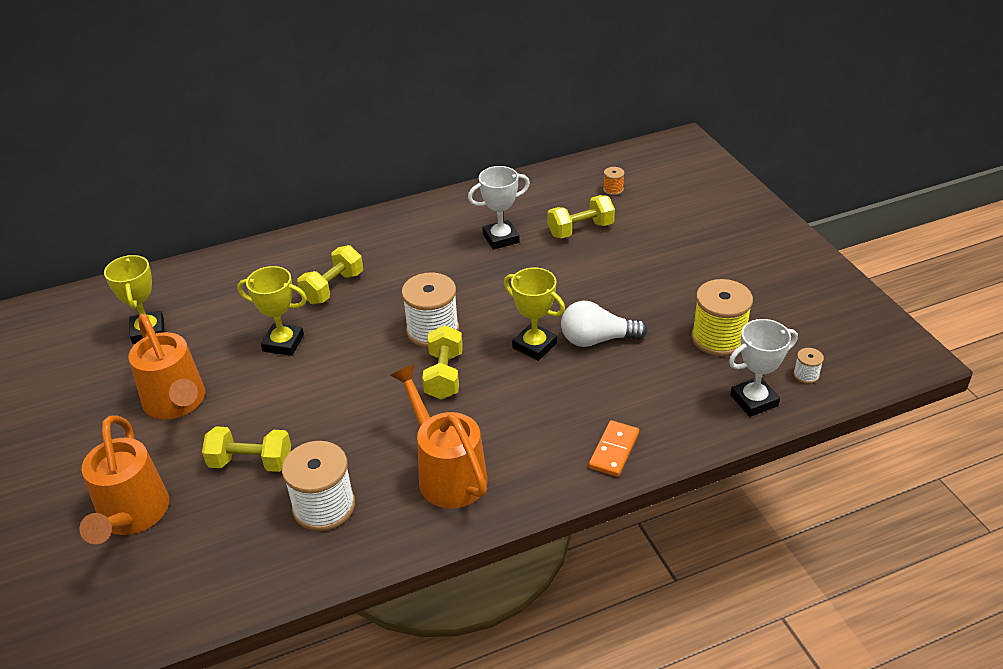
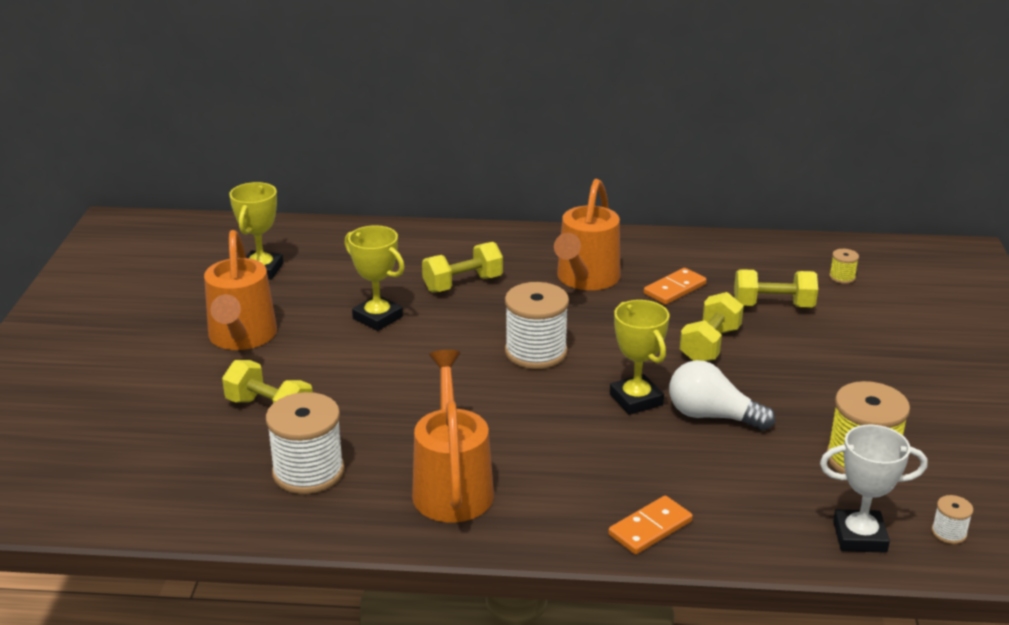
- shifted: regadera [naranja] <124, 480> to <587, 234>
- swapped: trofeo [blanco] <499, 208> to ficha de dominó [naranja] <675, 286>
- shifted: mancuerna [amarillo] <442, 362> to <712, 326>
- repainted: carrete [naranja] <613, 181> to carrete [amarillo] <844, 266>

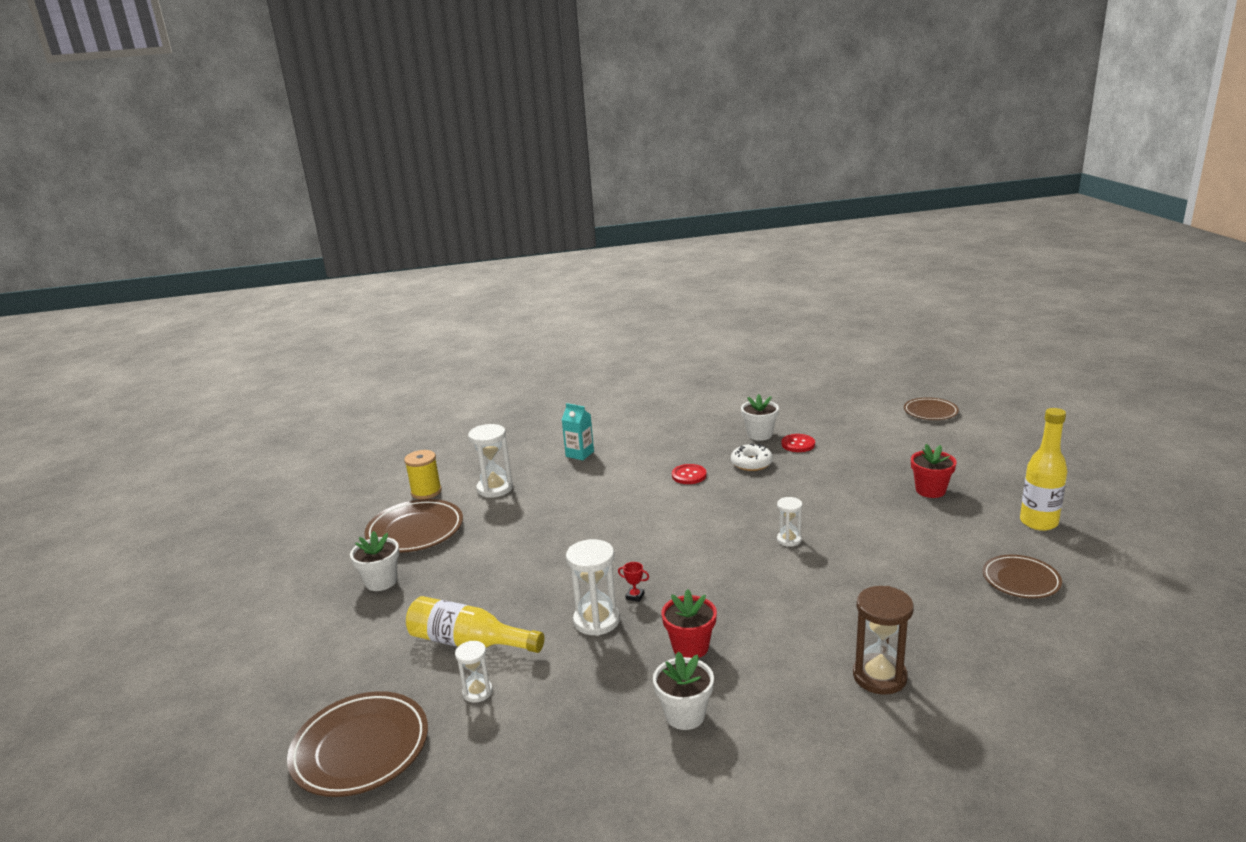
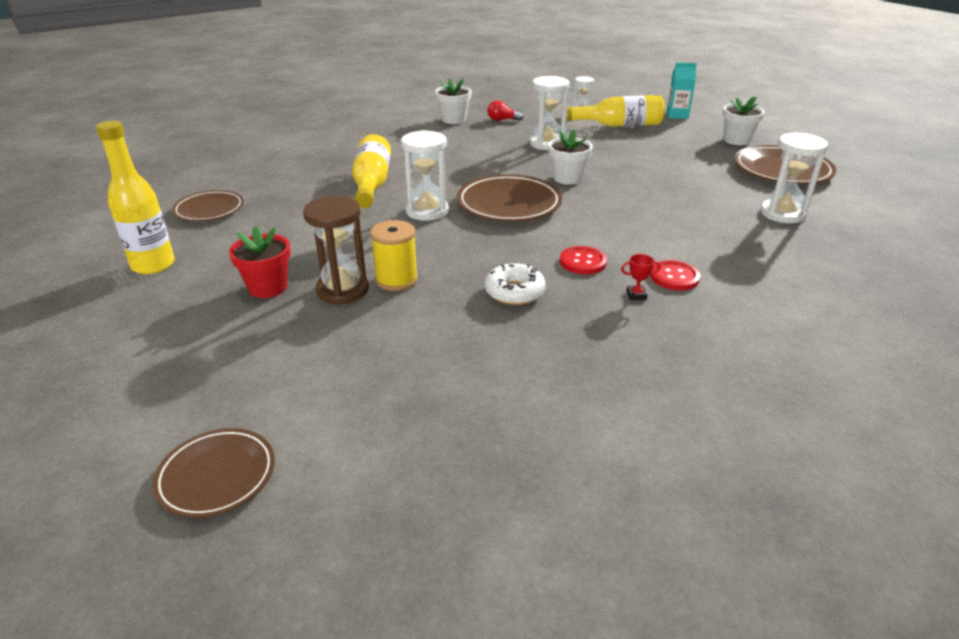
- shifted: reloj de arena [marrón] <883, 640> to <336, 250>
- new: botella [amarillo] <371, 171>
- shifted: carrete [amarillo] <423, 474> to <394, 255>
- scaled: reloj de arena [blanco] <789, 522> = <425, 175> x1.71
- shifted: plato [marrón] <357, 744> to <509, 198>
- new: bombilla [rojo] <505, 110>
- shifted: maceta [blanco] <760, 417> to <570, 157>
- shifted: trofeo [rojo] <633, 582> to <640, 277>
- shifted: botón [rojo] <798, 443> to <675, 275>
- shifted: cartón de leche [turquesa] <578, 431> to <682, 91>
- gone: maceta [rojo] <689, 623>

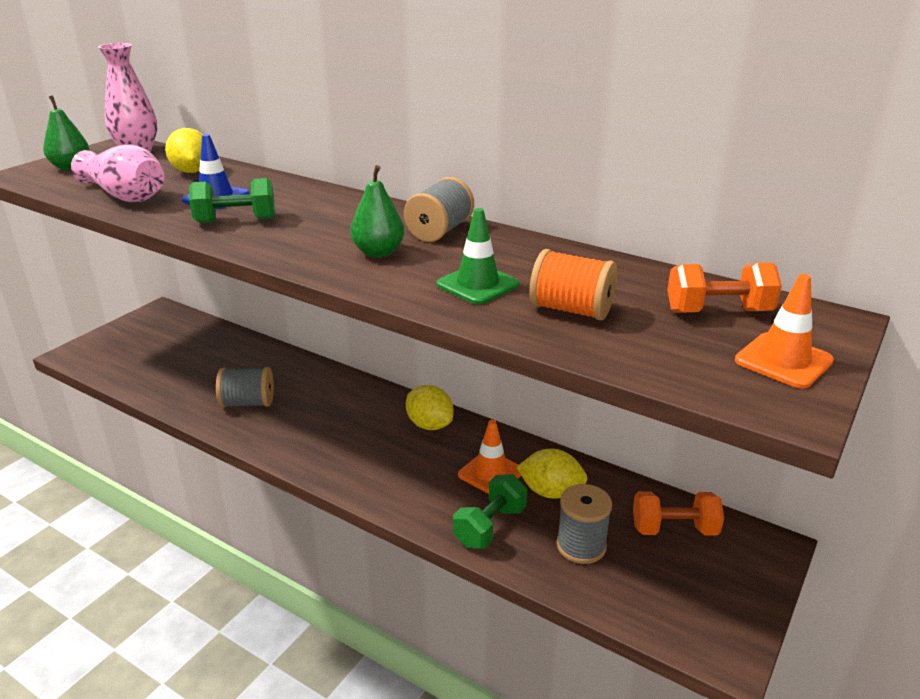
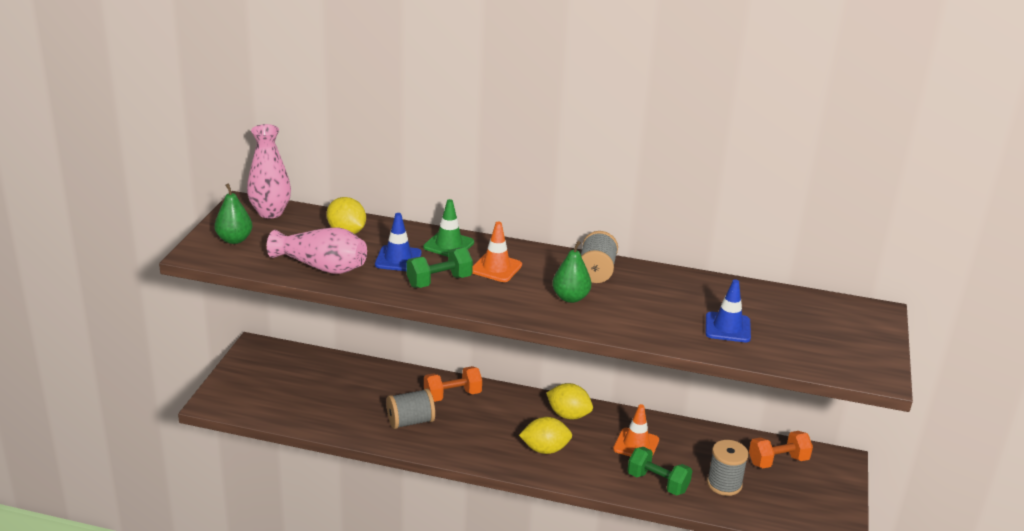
- shifted: cono de tráfico [verde] <478, 256> to <448, 228>
- shifted: mancuerna [naranja] <724, 288> to <453, 384>
- shifted: cono de tráfico [naranja] <784, 331> to <497, 252>
- shifted: limón [amarillo] <552, 473> to <545, 435>
- rotated: mancuerna [verde] <490, 511> = <659, 471> 75 degrees counterclockwise
- swapped: carrete [naranja] <573, 284> to cono de tráfico [azul] <728, 310>

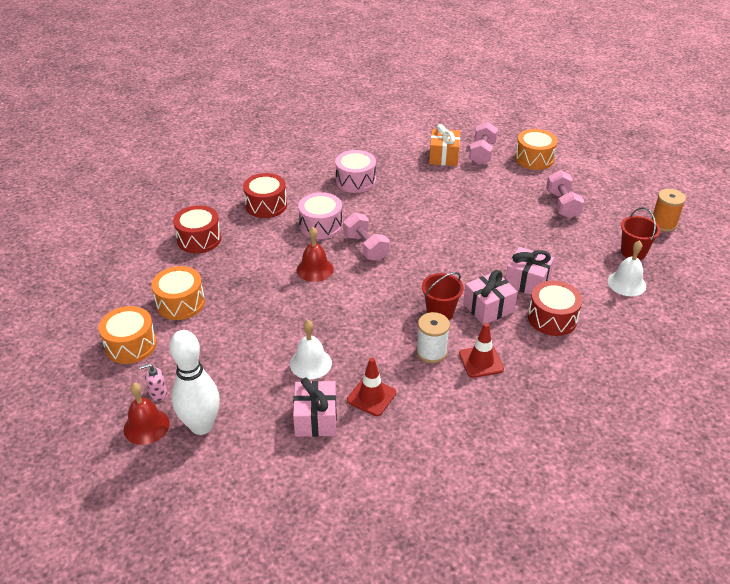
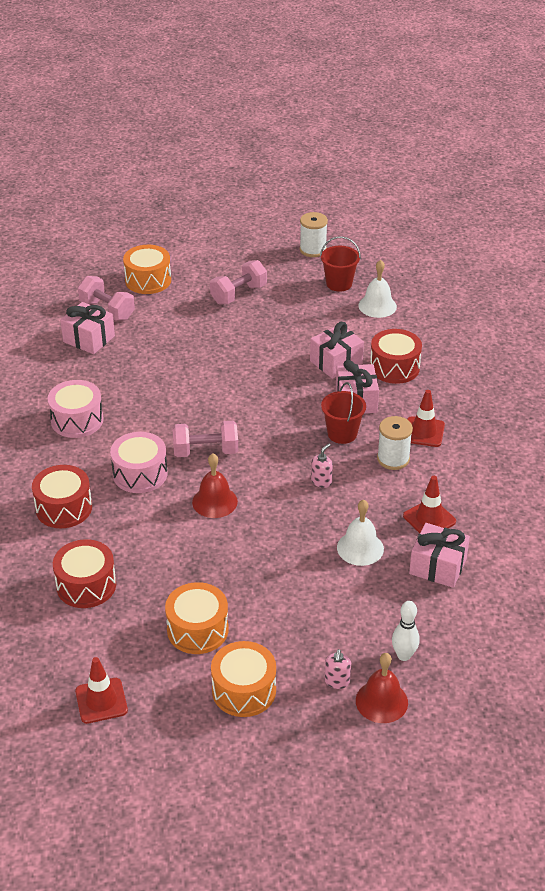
- repainted: regalo [naranja] <444, 145> to regalo [rosa] <87, 328>
- new: cono de tráfico [rojo] <101, 690>
- rotated: mancuerna [rosa] <565, 194> = <238, 282> 60 degrees counterclockwise
- repainted: carrete [naranja] <668, 210> to carrete [blanco] <314, 234>
- new: dispensador de jabón [rosa] <322, 465>
- scaled: bolo [blanco] <195, 382> = <406, 631> x0.54

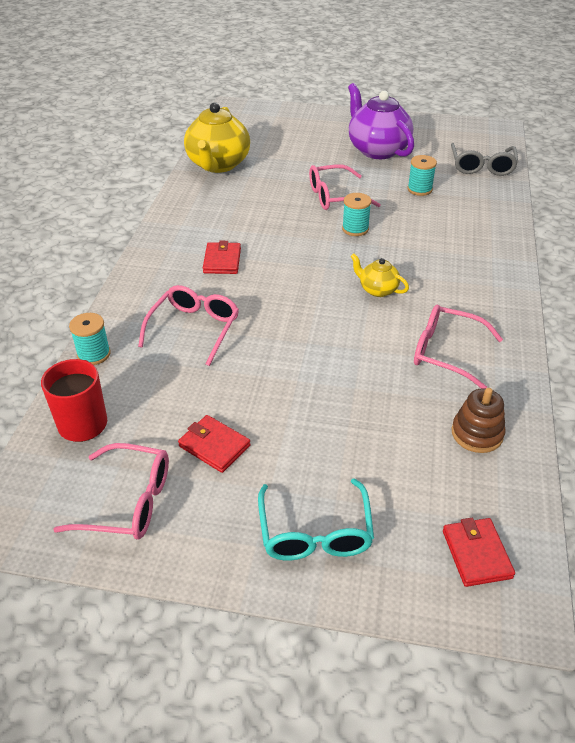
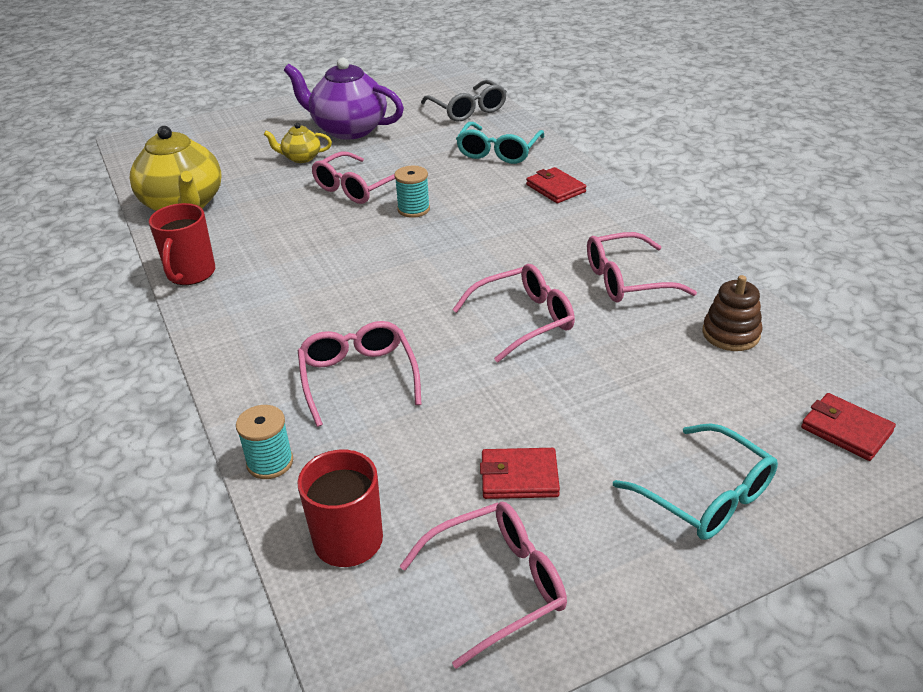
- new: taza [rojo] <182, 244>
- shifted: tetera [amarillo] <380, 275> to <297, 143>
- new: gafas [rosa] <513, 313>
- new: gafas [turquesa] <500, 143>
- shifted: cartera [rojo] <222, 257> to <556, 185>
- gone: carrete [turquesa] <422, 175>

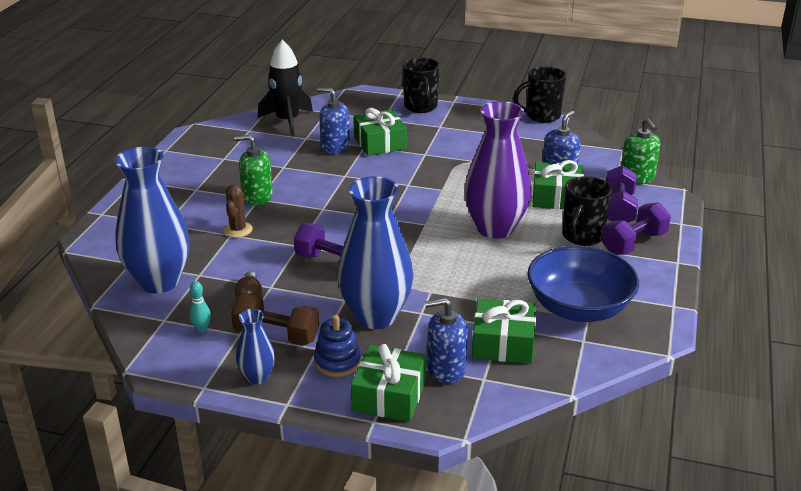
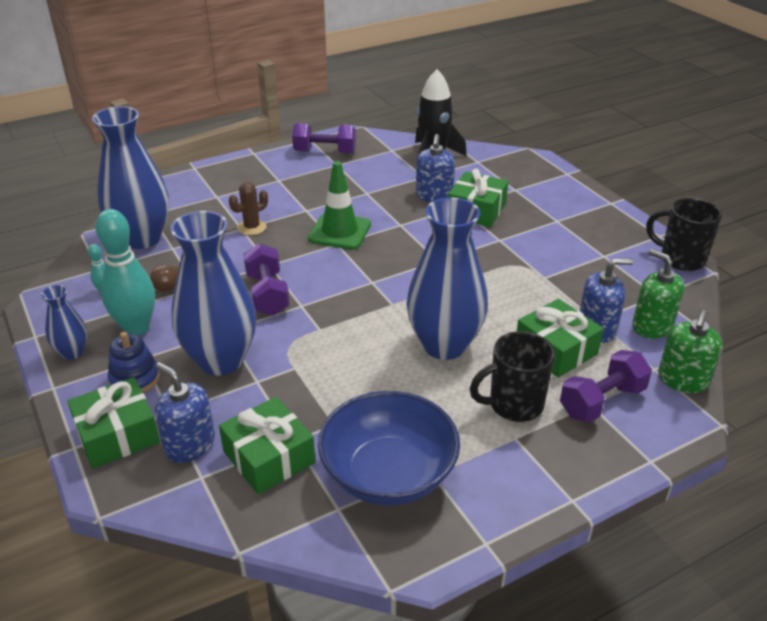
- swapped: mancuerna [marrón] <275, 320> to bolo [turquesa] <125, 272>
- shifted: mancuerna [morado] <636, 228> to <324, 138>
- new: cono de tráfico [verde] <339, 205>
- repainted: florero [morado] <497, 170> to florero [azul] <447, 279>
- rotated: dispensador de jabón [azul] <333, 121> = <435, 168> 150 degrees counterclockwise
- shifted: dispensador de jabón [verde] <253, 170> to <658, 293>
- gone: taza [negro] <421, 85>

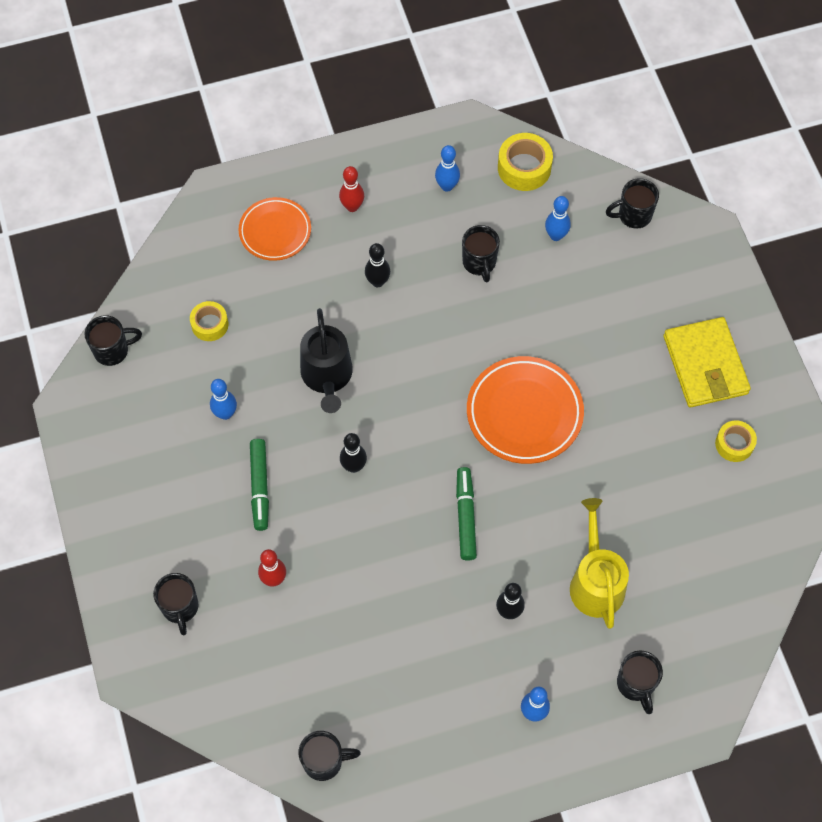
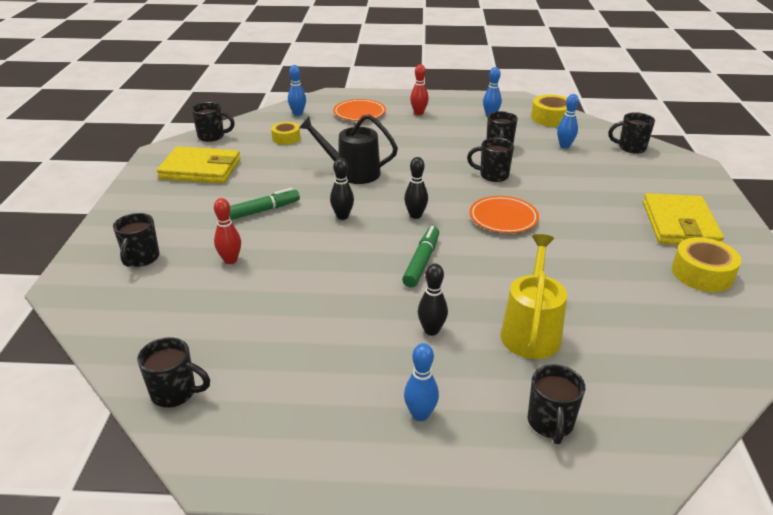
- new: cartera [amarillo] <199, 165>
- rotated: rotulador [verde] <259, 485> = <265, 204> 135 degrees counterclockwise
- shifted: bolo [azul] <223, 399> to <297, 90>
- rotated: regadera [negro] <326, 360> = <348, 149> 90 degrees clockwise
- shifted: bolo [negro] <377, 265> to <416, 188>
- new: taza [negro] <490, 160>
- scaled: plato [naranja] <525, 410> = <504, 214> x0.65
- scaled: cinta adhesiva [amarillo] <736, 441> = <706, 264> x1.52

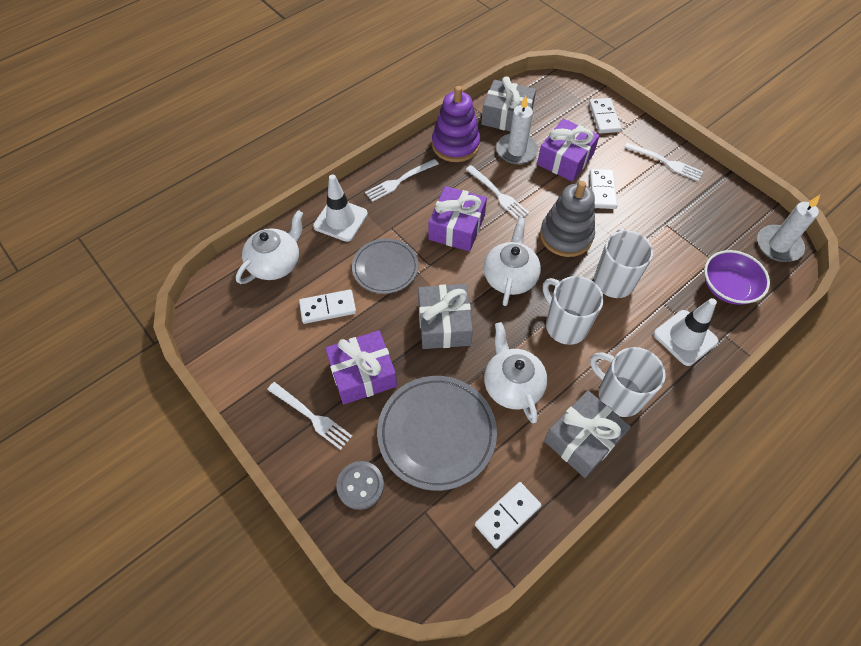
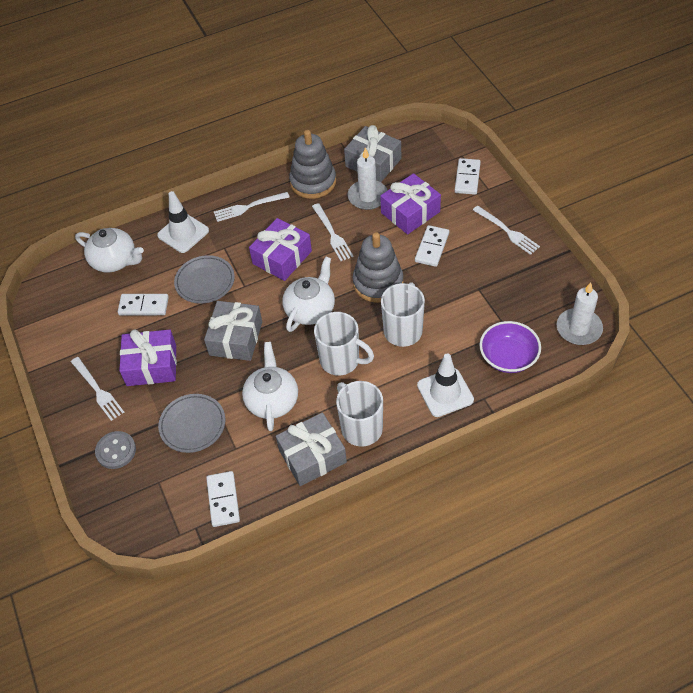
- rotated: tetera [blanco] <270, 247> = <109, 250> 60 degrees clockwise
- scaled: plato [gris] <437, 433> = <191, 423> x0.65
- rotated: ficha de dominó [blanco] <508, 515> = <223, 499> 75 degrees counterclockwise
- repainted: juguete apilable [morado] <456, 124> to juguete apilable [gris] <312, 164>
- rotated: taza [blanco] <573, 310> = <344, 344> 135 degrees clockwise

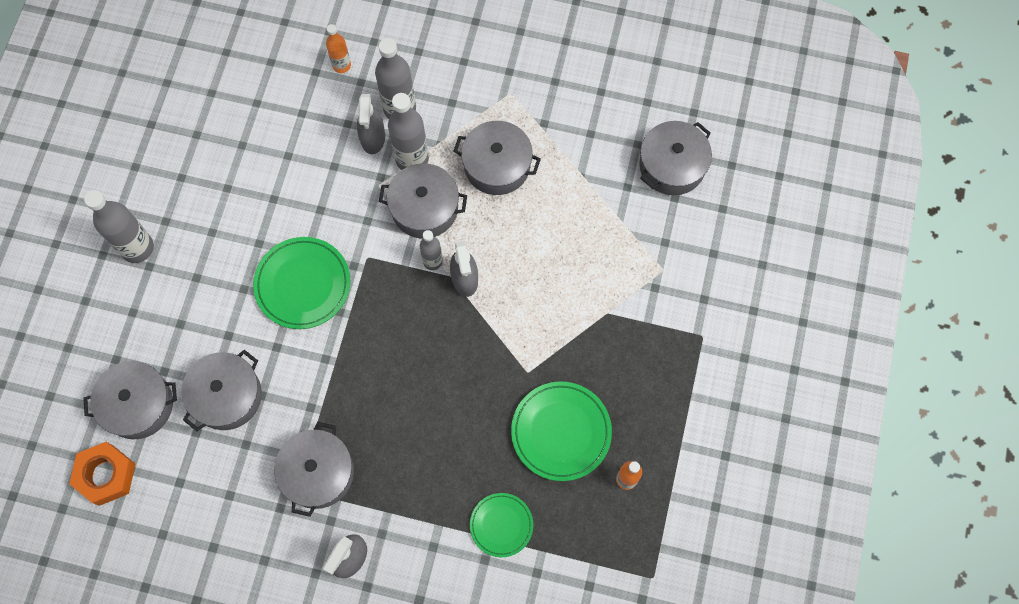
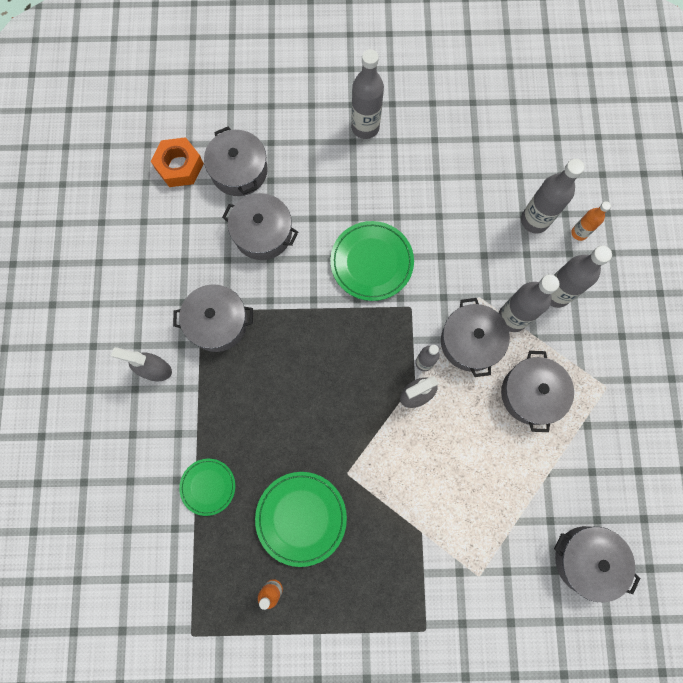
- new: botella [gris] <553, 196>
- gone: pulverizador [gris] <371, 124>

